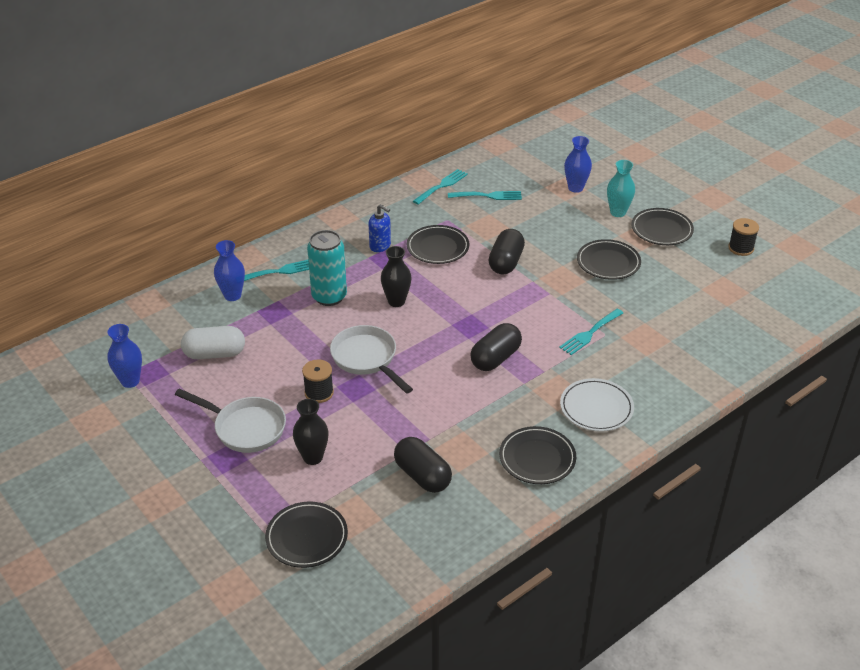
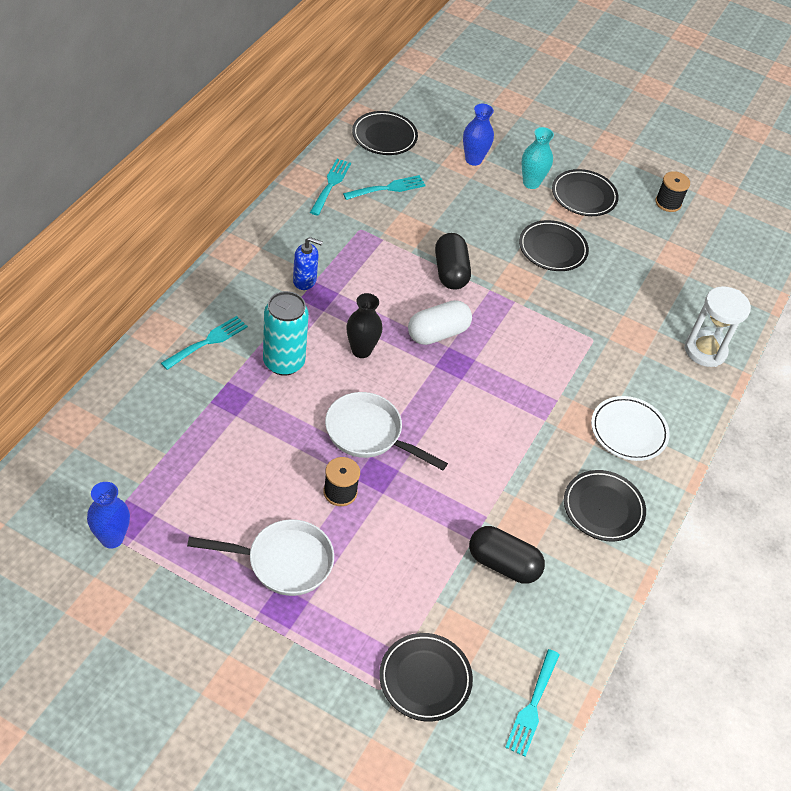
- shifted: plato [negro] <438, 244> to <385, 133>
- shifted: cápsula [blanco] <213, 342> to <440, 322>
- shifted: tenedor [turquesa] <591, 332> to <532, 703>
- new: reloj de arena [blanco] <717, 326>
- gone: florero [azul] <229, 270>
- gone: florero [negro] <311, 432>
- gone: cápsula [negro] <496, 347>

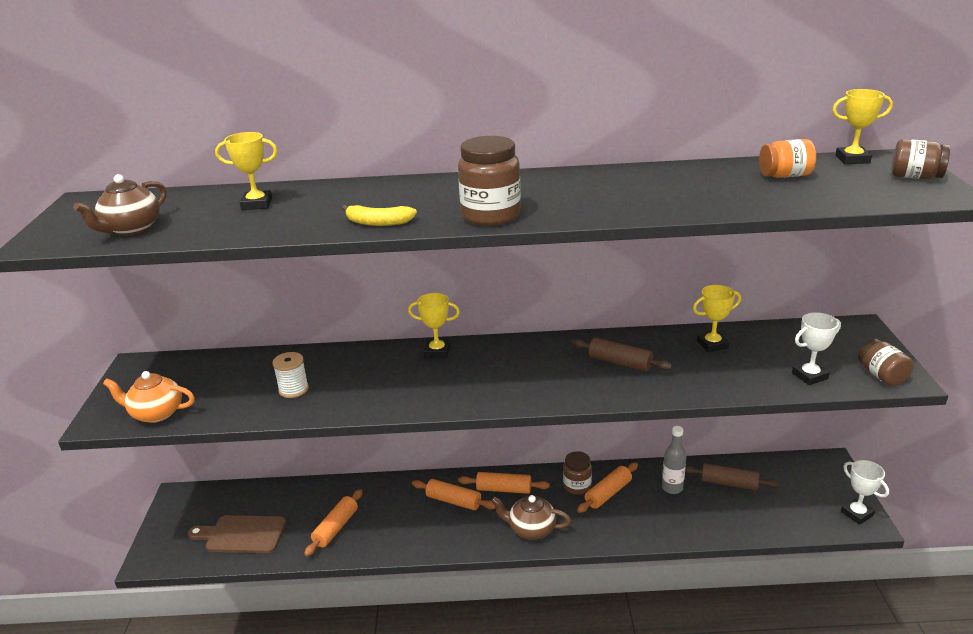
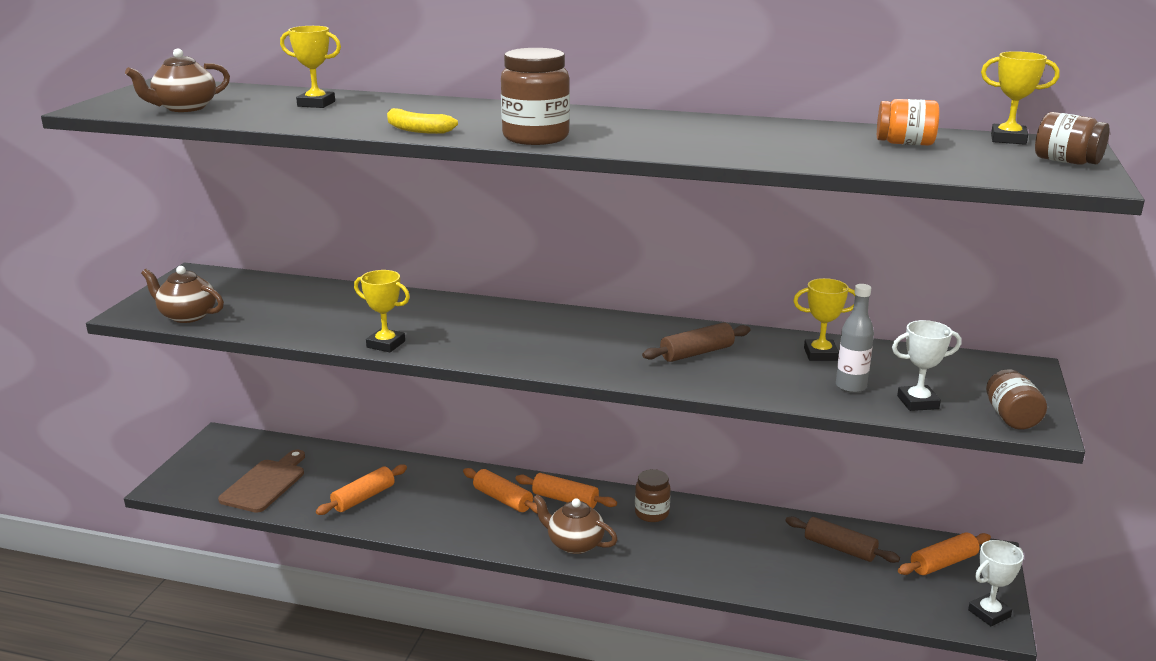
- repainted: tetera [naranja] <149, 397> to tetera [marrón] <182, 294>
- rotated: tabla de cortar [marrón] <237, 534> = <261, 481> 90 degrees clockwise
- shifted: trofeo [amarillo] <434, 325> to <382, 311>
- rotated: rodillo [marrón] <622, 354> = <696, 342> 75 degrees counterclockwise
- shifted: botella [gris] <674, 460> to <855, 338>
- shifted: rodillo [naranja] <607, 487> to <944, 553>
- rotated: trofeo [blanco] <865, 492> = <996, 583> 75 degrees clockwise
- gone: carrete [blanco] <290, 375>

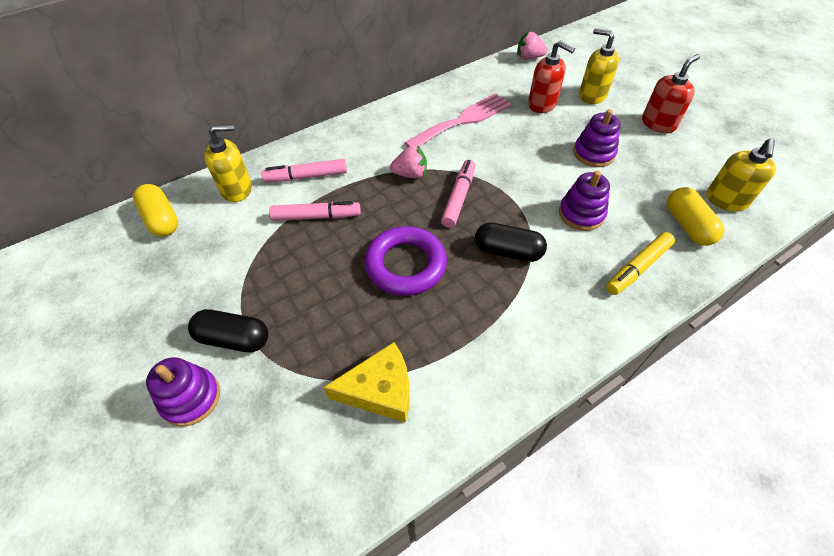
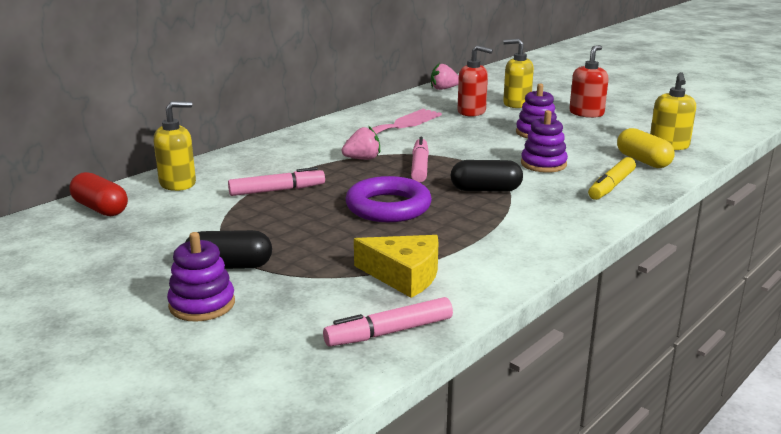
- repainted: cápsula [amarillo] <155, 210> to cápsula [rojo] <99, 194>
- shifted: rotulador [rosa] <304, 170> to <388, 322>
- rotated: queso [amarillo] <366, 382> = <396, 266> 45 degrees clockwise

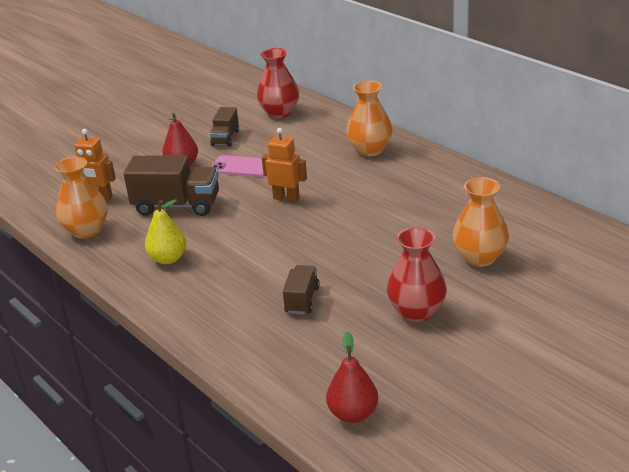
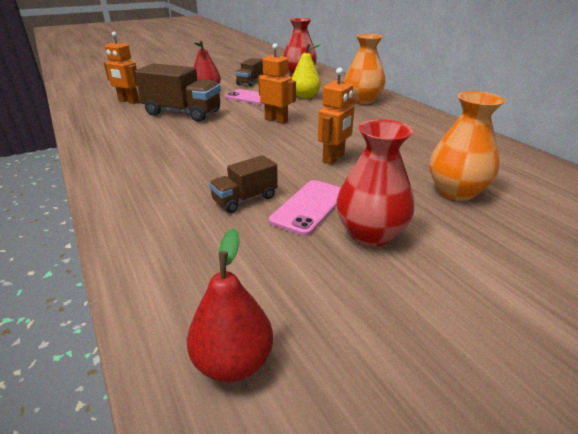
- rotated: camión [marrón] <301, 289> = <243, 184> 150 degrees counterclockwise
- new: móvil [rosa] <305, 208>
- shifted: pera [amarillo] <166, 231> to <306, 71>
- new: robot [naranja] <336, 116>
- gone: florero [naranja] <80, 197>

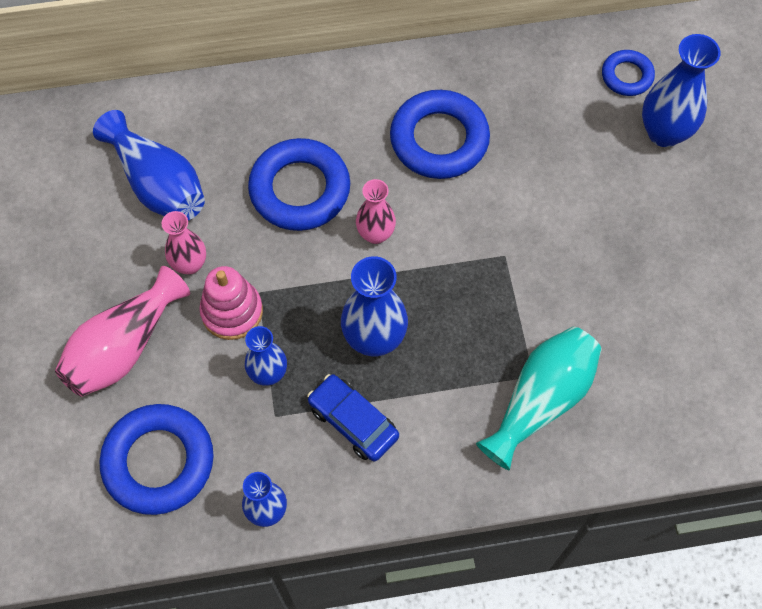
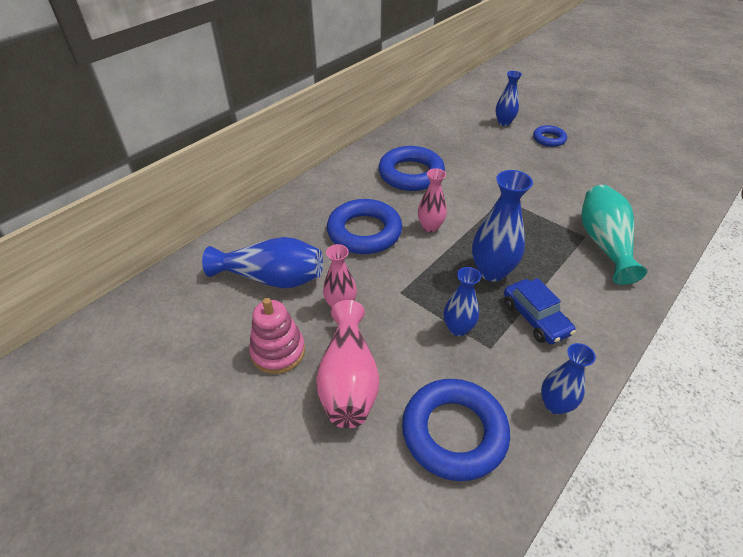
- shifted: juguete apilable [rosa] <231, 303> to <277, 336>
- scaled: florero [azul] <681, 90> = <509, 98> x0.63
- rotated: coche [azul] <353, 418> = <540, 311> 120 degrees counterclockwise
- shifted: anillo [azul] <628, 73> to <550, 136>

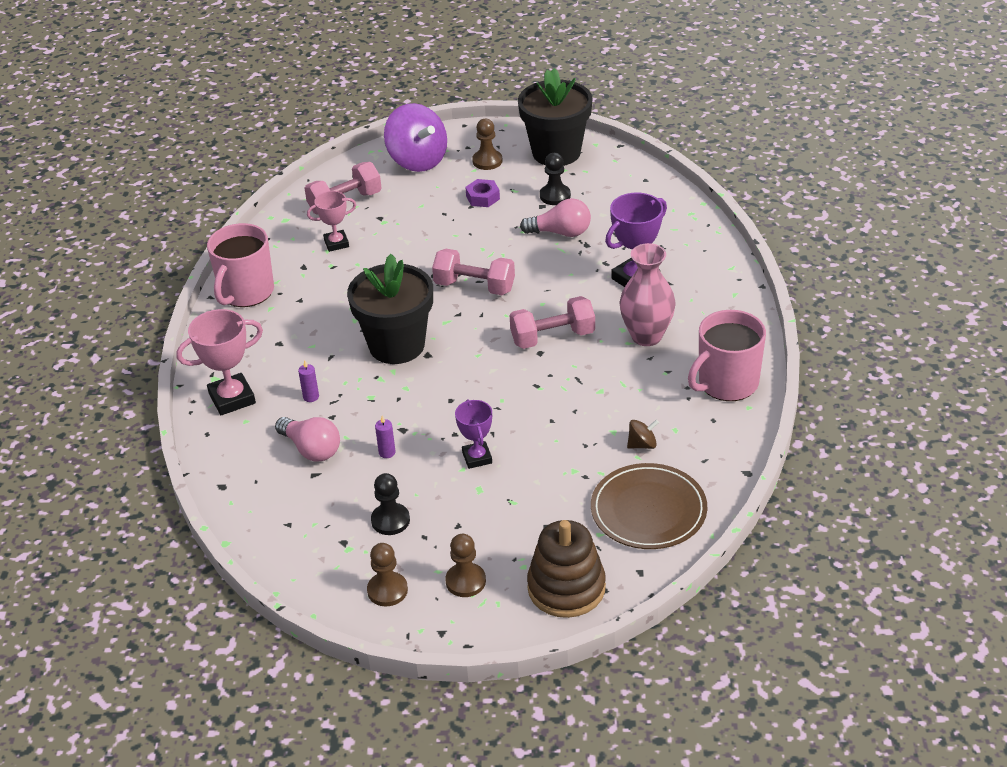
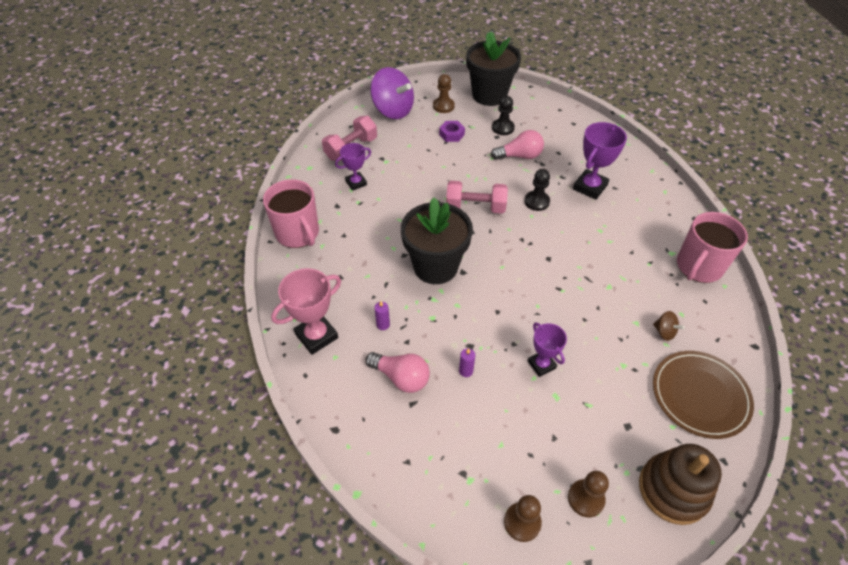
- rotated: taza [rosa] <240, 265> = <291, 213> 45 degrees counterclockwise
- repainted: trofeo [rosa] <331, 221> to trofeo [morado] <353, 167>
- shifted: peón [negro] <390, 504> to <537, 190>
- rotated: peonza [marrón] <643, 434> = <669, 326> 75 degrees clockwise
- gone: mancuerna [rosa] <552, 322>
- gone: florero [rosa] <647, 294>

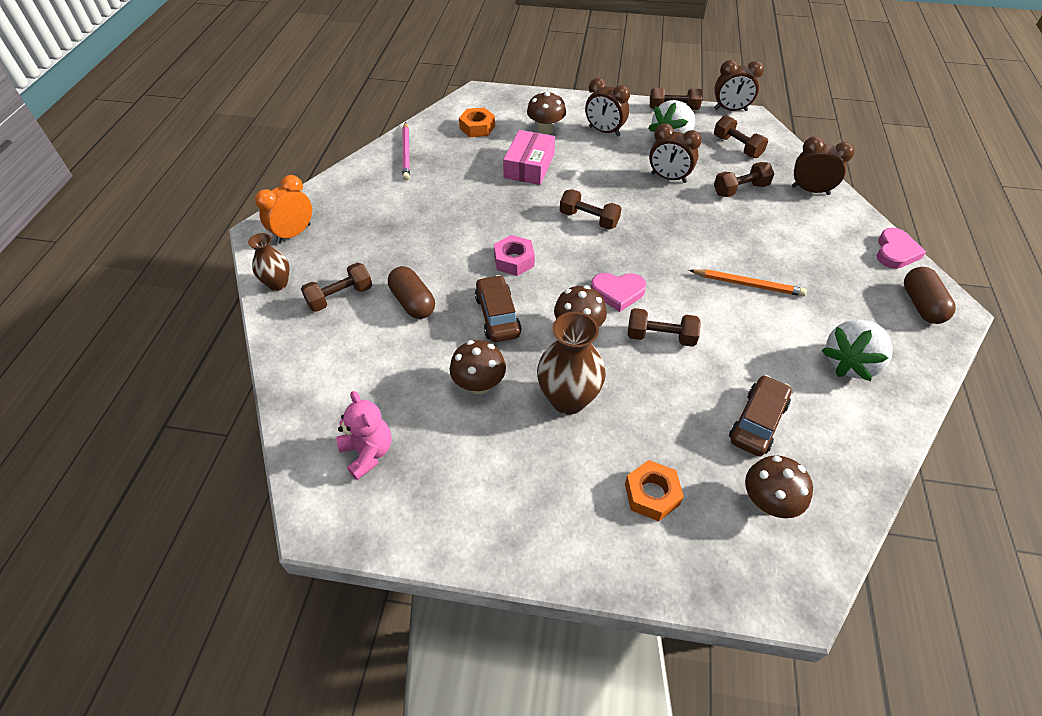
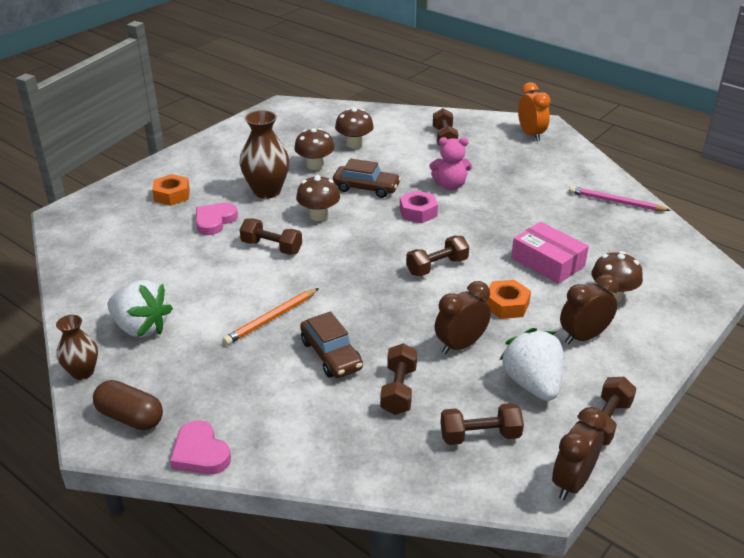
- shifted: florero [marrón] <268, 262> to <77, 347>
- rotated: fresa [blanco] <857, 350> = <140, 309> 135 degrees clockwise
- shifted: corazón [rosa] <618, 292> to <217, 219>
- rotated: mancuerna [marrón] <664, 327> = <271, 236> 75 degrees clockwise
- shifted: coche [marrón] <760, 416> to <331, 344>
- shifted: seta [marrón] <779, 486> to <354, 128>
- shifted: osito [rosa] <363, 435> to <450, 163>
- shifted: tuerca [naranja] <477, 122> to <508, 299>
- gone: cápsula [marrón] <411, 292>
- gone: despertador [marrón] <823, 165>

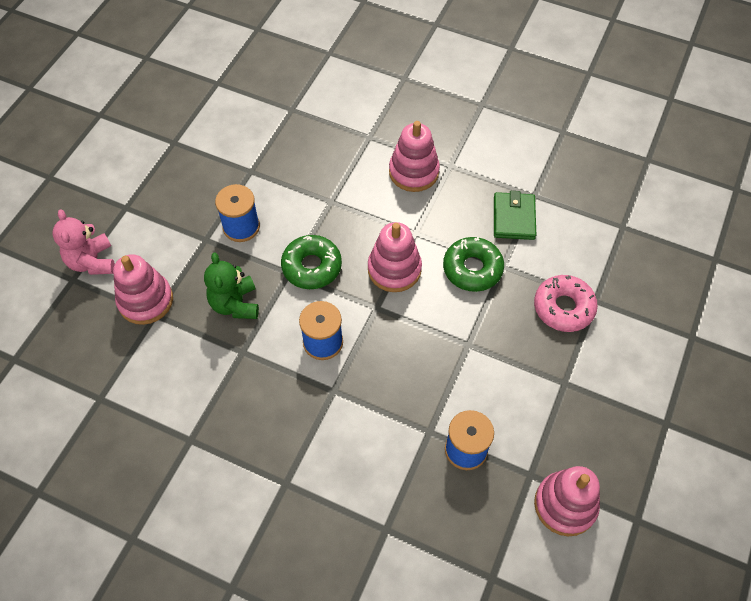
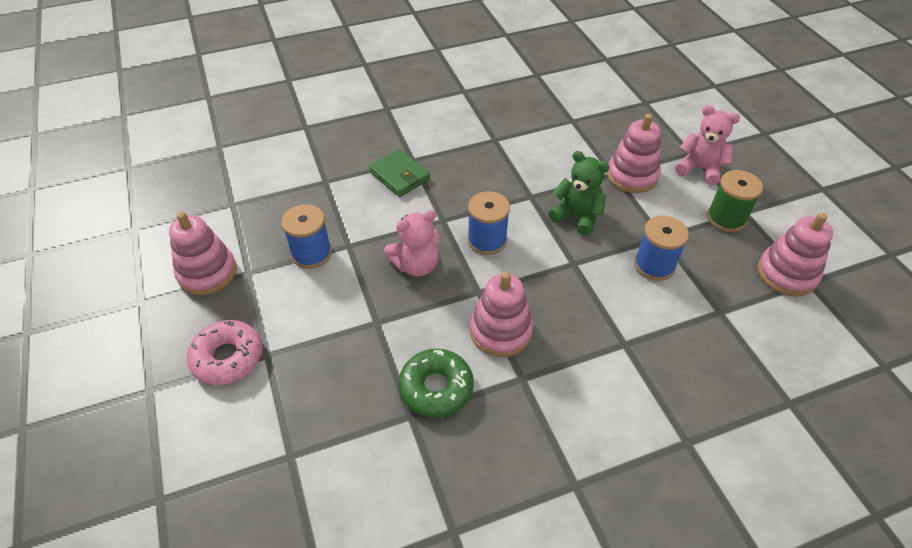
- shifted: rosquilla [rosa] <566, 303> to <224, 352>
- shifted: cartera [verde] <515, 215> to <399, 173>
- new: osito [rosa] <412, 243>
- new: carrete [verde] <735, 201>
- shifted: juguete apilable [rosa] <414, 156> to <795, 255>
- gone: rosquilla [verde] <311, 262>

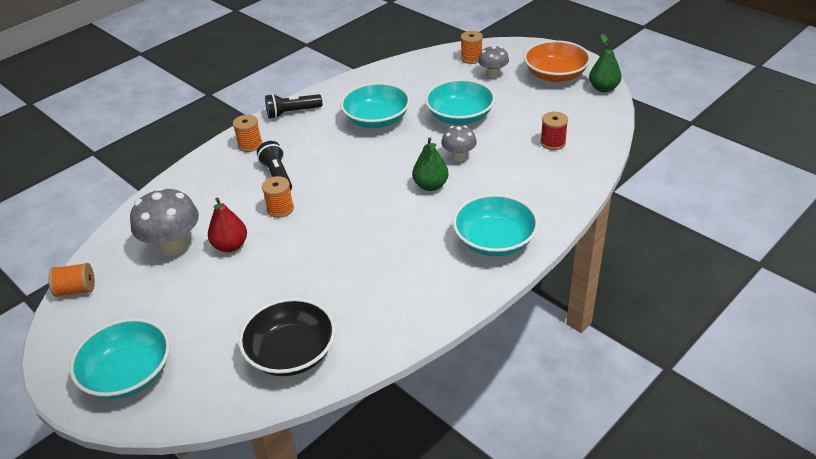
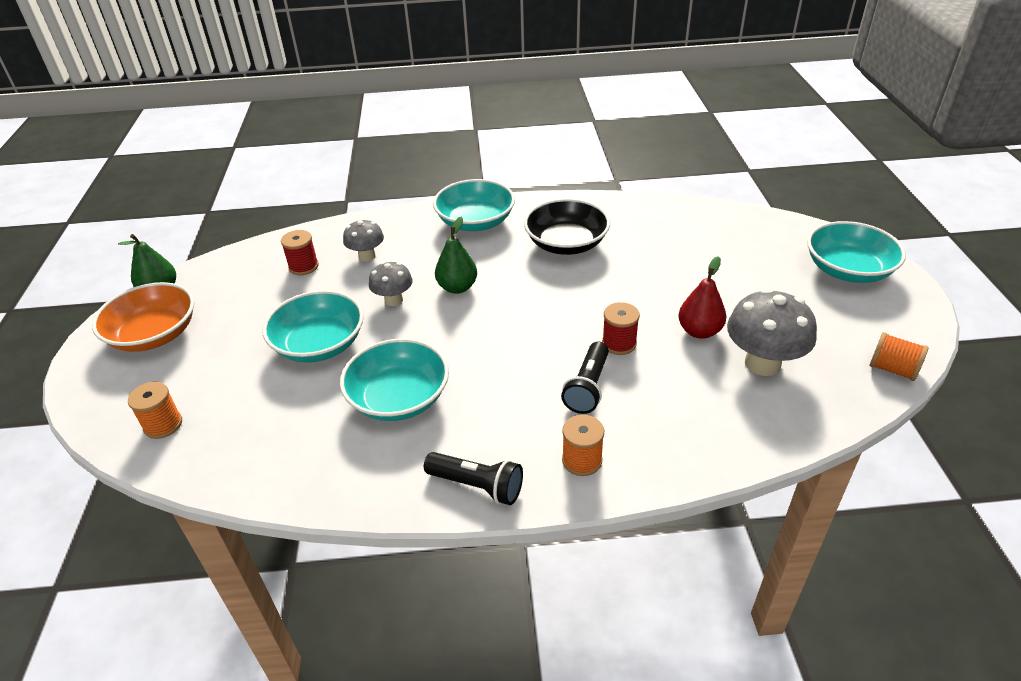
- shifted: seta [gris] <493, 61> to <363, 240>
- shifted: cuenco [negro] <287, 337> to <567, 227>
- repainted: carrete [naranja] <278, 197> to carrete [rojo] <621, 328>

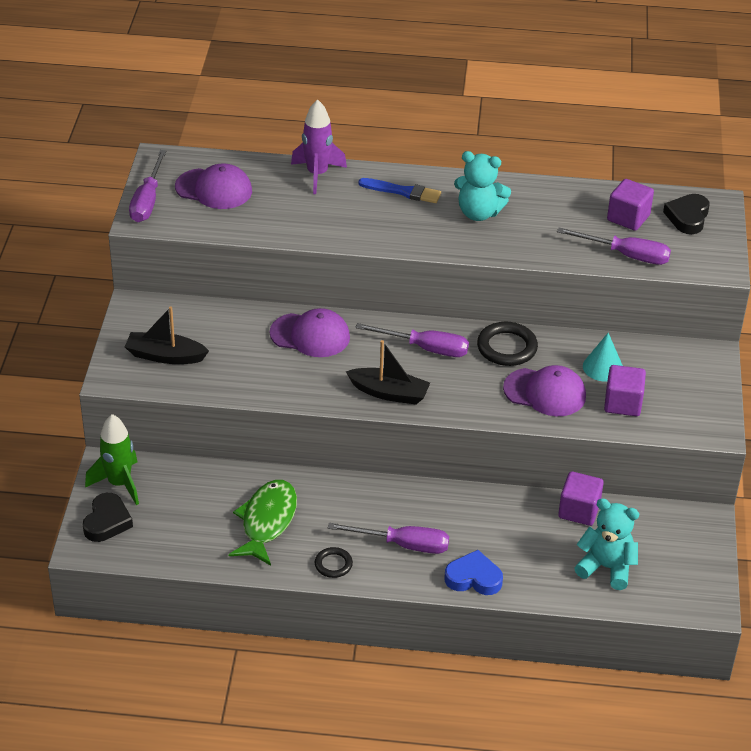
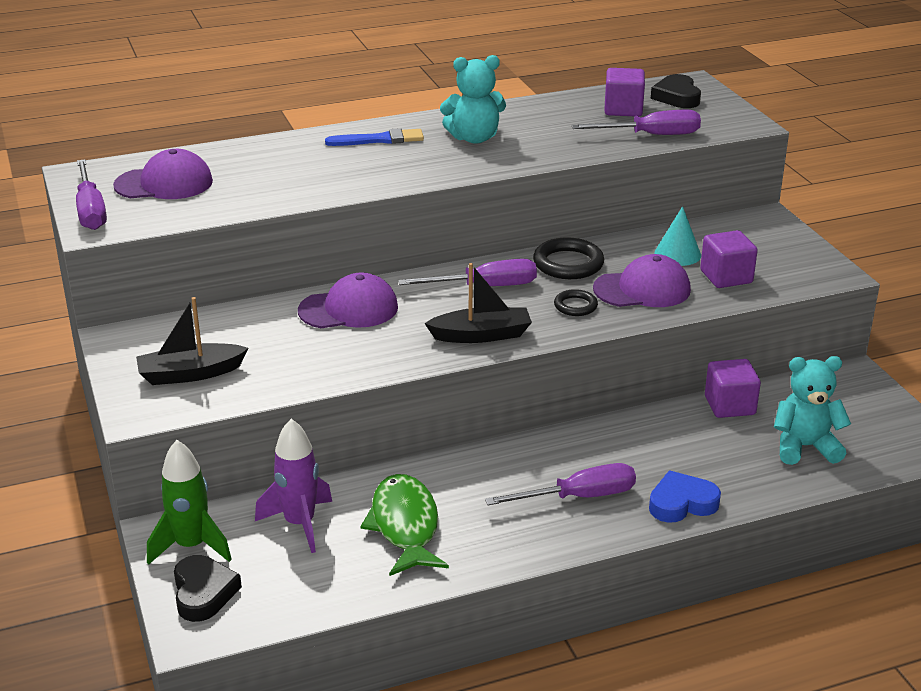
- shifted: cohete [morado] <319, 146> to <293, 486>
- shifted: anillo [negro] <334, 562> to <576, 302>

